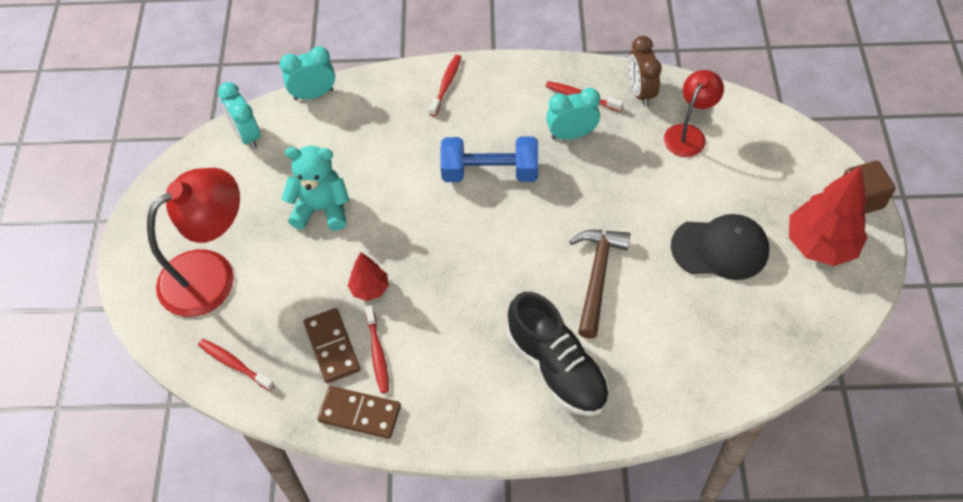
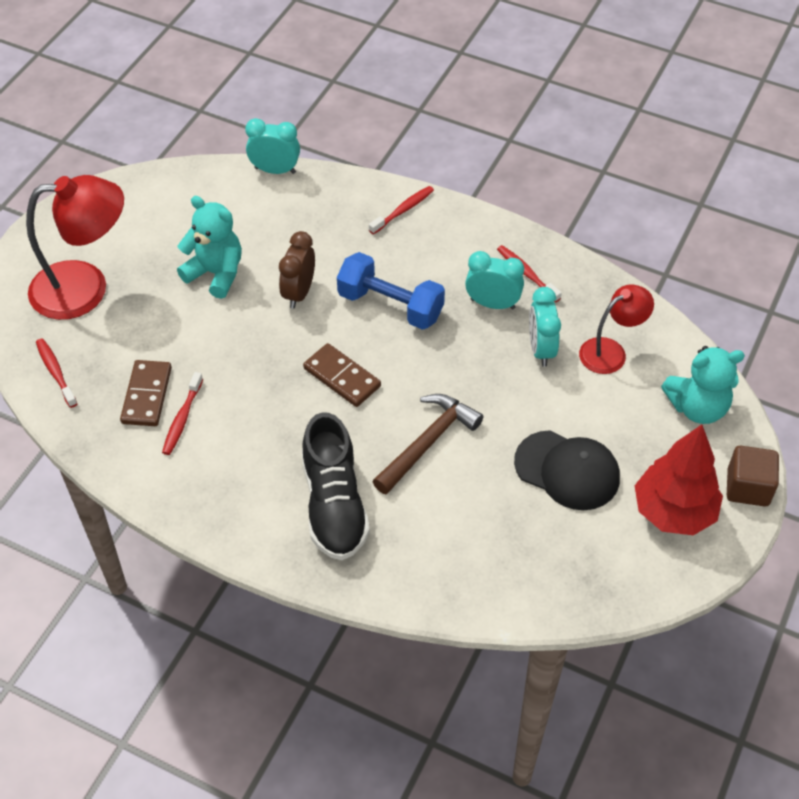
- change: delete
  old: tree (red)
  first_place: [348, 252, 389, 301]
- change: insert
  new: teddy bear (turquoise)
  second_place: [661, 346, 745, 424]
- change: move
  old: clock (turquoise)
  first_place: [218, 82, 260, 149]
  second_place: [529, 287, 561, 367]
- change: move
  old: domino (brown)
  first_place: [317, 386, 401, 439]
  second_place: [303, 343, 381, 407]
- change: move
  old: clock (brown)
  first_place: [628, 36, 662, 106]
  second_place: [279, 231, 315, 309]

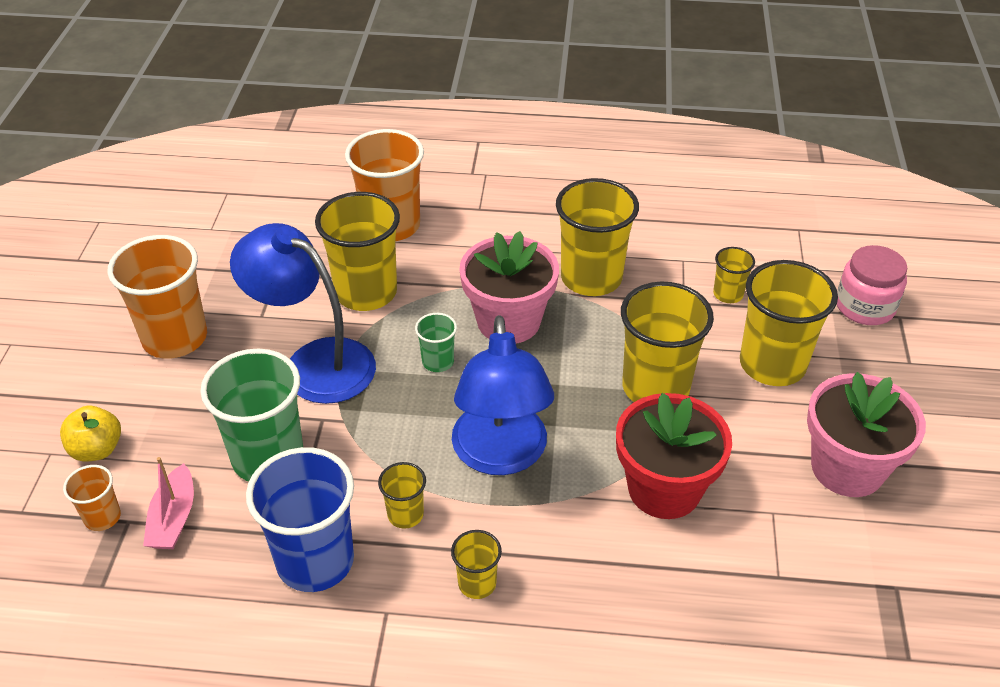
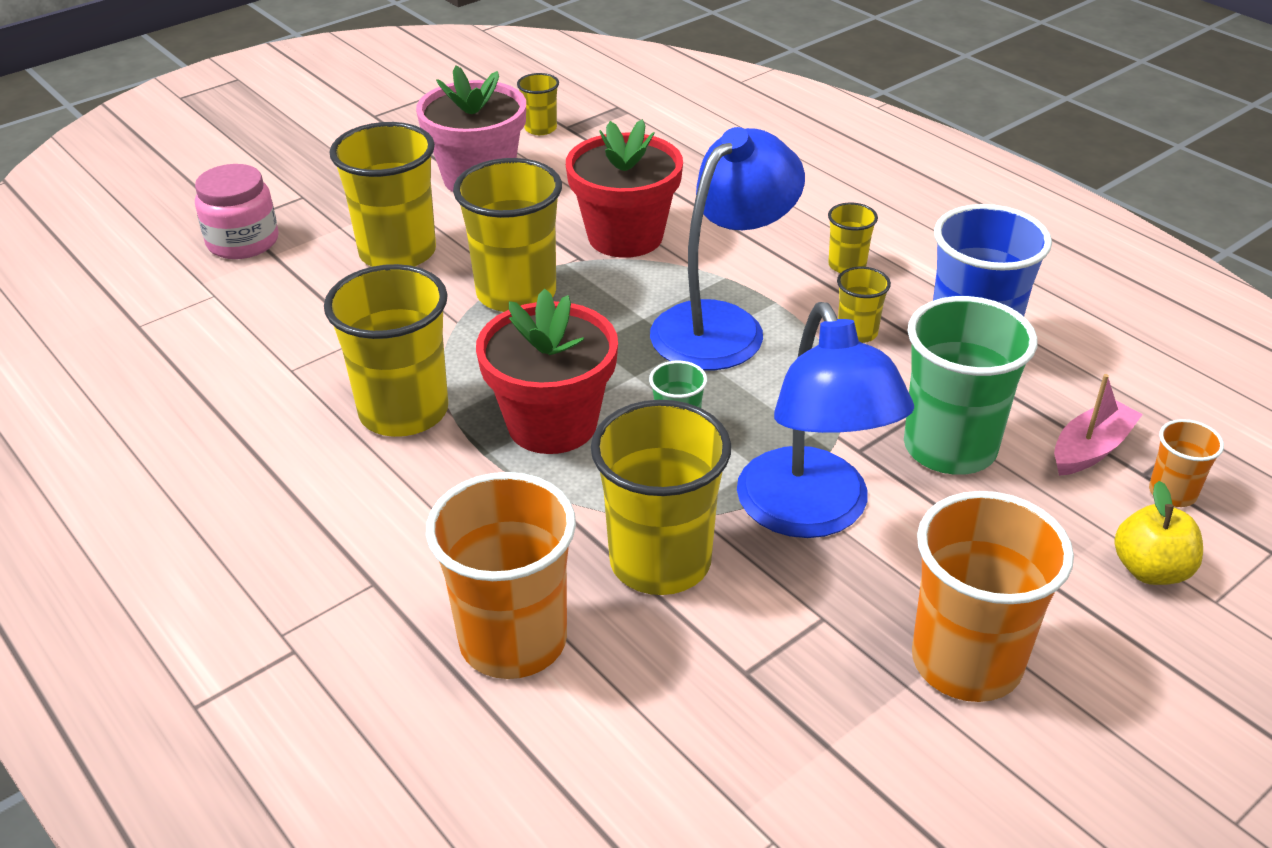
- change: move
  old: cup (yellow)
  first_place: [713, 247, 755, 303]
  second_place: [517, 73, 559, 135]
- change: recolor
  old: flower pot (pink)
  new: flower pot (red)
  first_place: [459, 231, 559, 344]
  second_place: [476, 288, 618, 454]

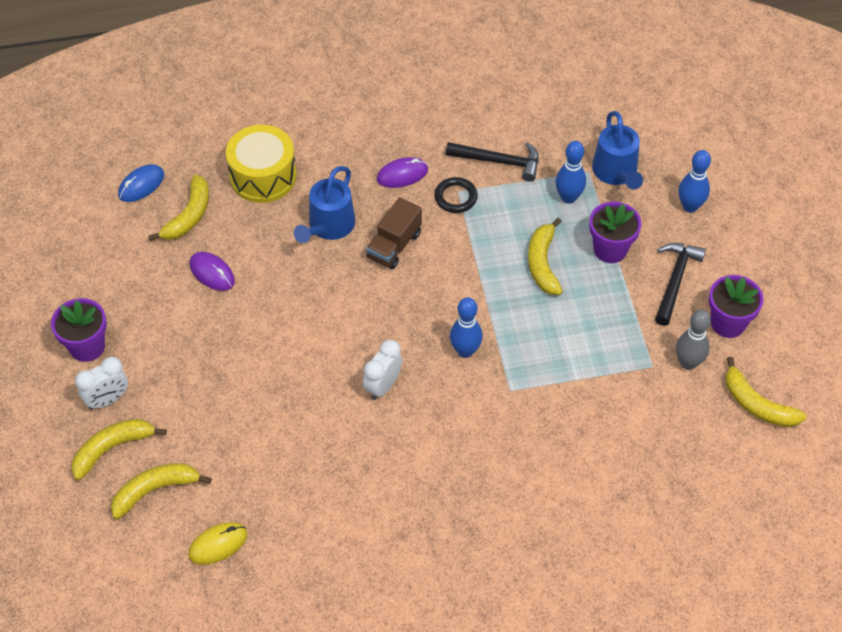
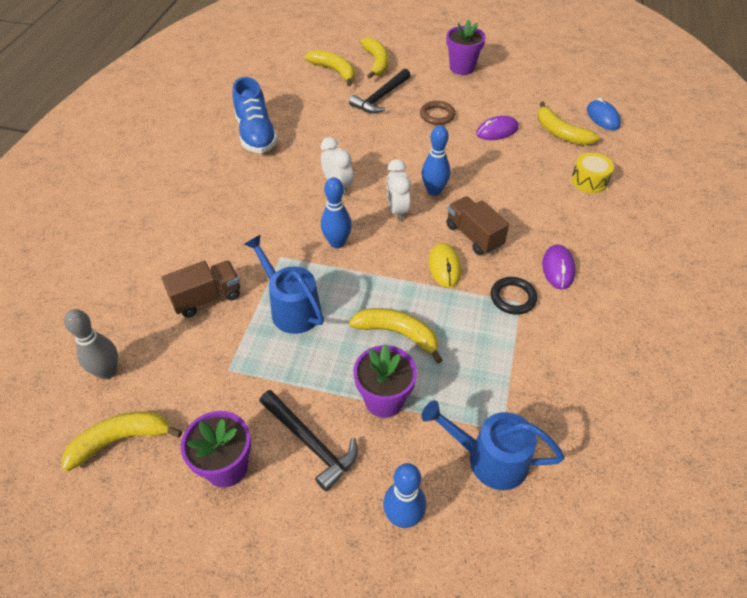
- change: insert
  new: truck (brown)
  second_place: [161, 261, 240, 318]
- change: insert
  new: shoe (blue)
  second_place: [232, 77, 278, 153]
- change: insert
  new: ring (brown)
  second_place: [420, 101, 455, 125]
- change: move
  old: clock (white)
  first_place: [75, 357, 128, 410]
  second_place: [387, 159, 411, 221]
- change: move
  old: mouse (yellow)
  first_place: [188, 522, 248, 565]
  second_place: [429, 243, 461, 288]
- change: move
  old: watering can (blue)
  first_place: [294, 166, 356, 243]
  second_place: [244, 235, 324, 334]
- change: move
  old: hammer (black)
  first_place: [446, 142, 539, 182]
  second_place: [349, 69, 411, 113]
- change: move
  old: bowling pin (blue)
  first_place: [556, 141, 586, 204]
  second_place: [422, 125, 450, 196]
- change: move
  old: bowling pin (grey)
  first_place: [676, 310, 711, 370]
  second_place: [64, 309, 118, 379]
- change: rotate
  old: banana (yellow)
  first_place: [111, 463, 212, 519]
  second_place: [305, 50, 355, 86]
  degrees: -45
- change: resize
  old: drum (yellow)
  first_place: [226, 125, 296, 203]
  second_place: [571, 153, 614, 193]
  factor: 0.58

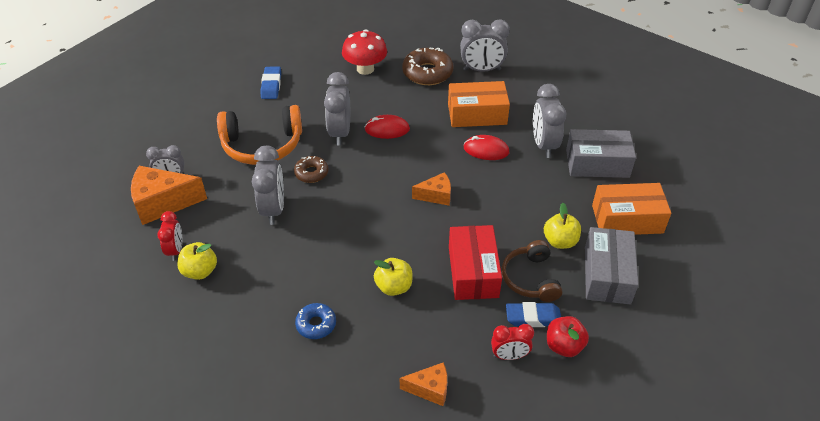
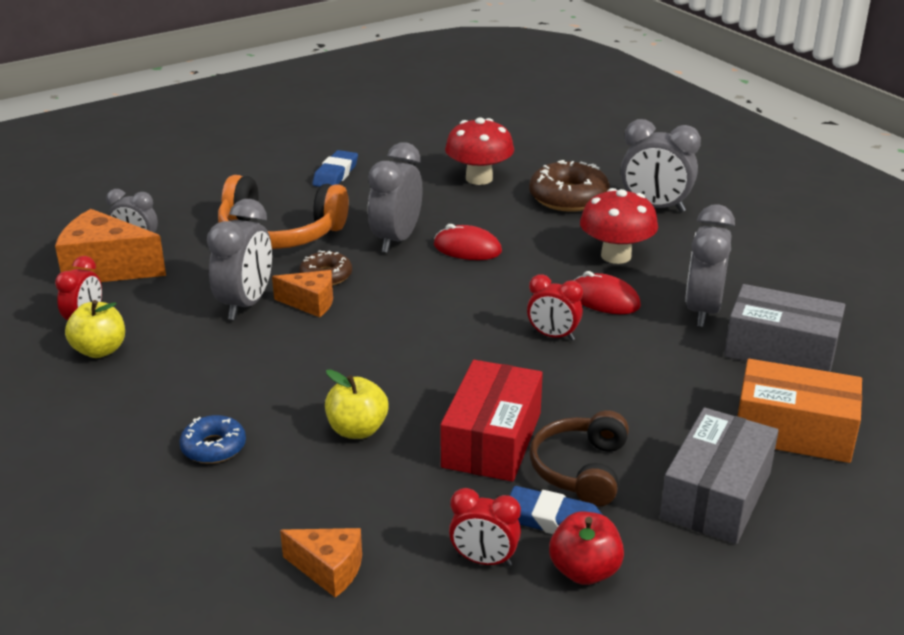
- change: delete
  old: apple (yellow)
  first_place: [544, 203, 581, 249]
- change: insert
  new: clock (red)
  second_place: [527, 274, 583, 341]
- change: move
  old: cheese (orange)
  first_place: [412, 172, 451, 206]
  second_place: [272, 270, 333, 317]
- change: replace
  old: box (orange)
  new: mushroom (red)
  first_place: [448, 81, 510, 127]
  second_place: [580, 188, 658, 264]

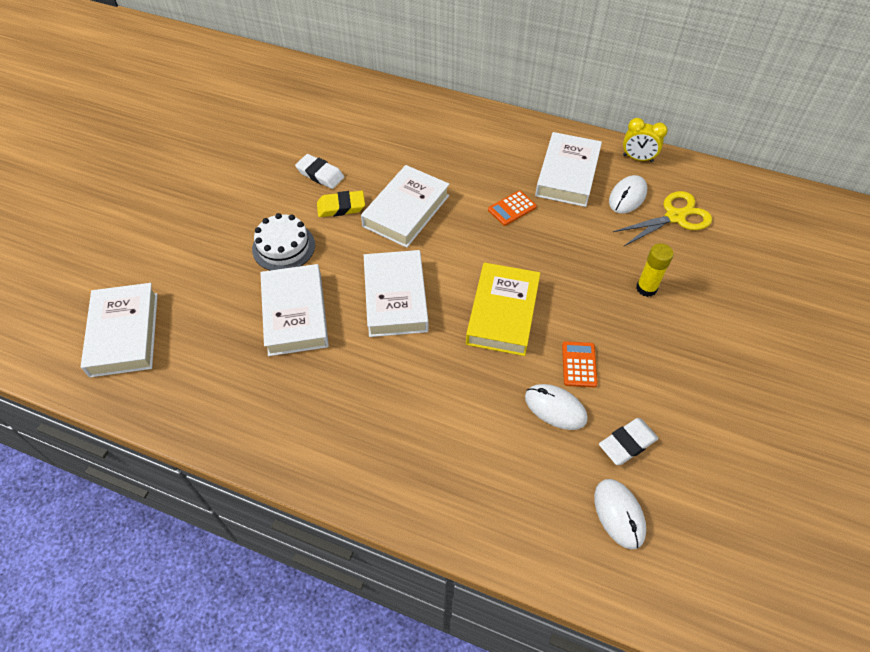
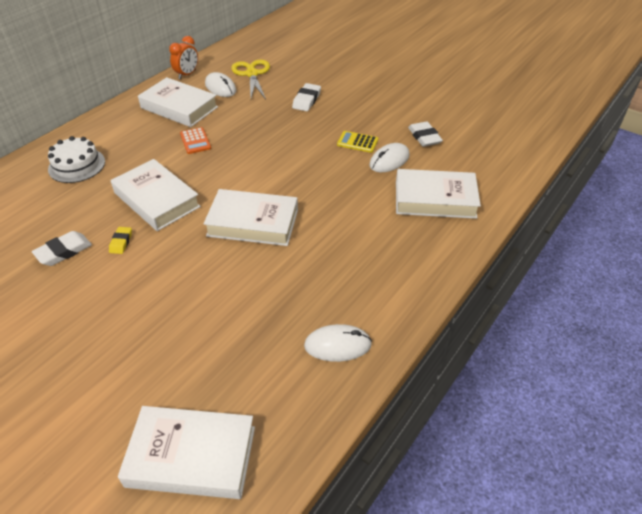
- change: delete
  old: book (yellow)
  first_place: [466, 263, 540, 356]
- change: move
  old: cake (white)
  first_place: [252, 213, 315, 270]
  second_place: [48, 136, 105, 183]
- change: move
  old: book (white)
  first_place: [260, 264, 329, 356]
  second_place: [396, 169, 481, 219]
- change: move
  old: mouse (white)
  first_place: [594, 479, 646, 549]
  second_place: [304, 324, 372, 362]
- change: replace
  old: glue stick (yellow)
  new: eraser (white)
  first_place: [636, 243, 674, 297]
  second_place: [292, 83, 321, 111]
- change: recolor
  old: calculator (orange)
  new: calculator (yellow)
  first_place: [562, 341, 598, 387]
  second_place: [337, 131, 378, 153]
- change: recolor
  old: clock (yellow)
  new: clock (orange)
  first_place: [623, 118, 668, 162]
  second_place: [169, 36, 198, 79]
- change: resize
  old: eraser (yellow)
  first_place: [317, 191, 365, 217]
  second_place: [109, 227, 132, 254]
  factor: 0.63

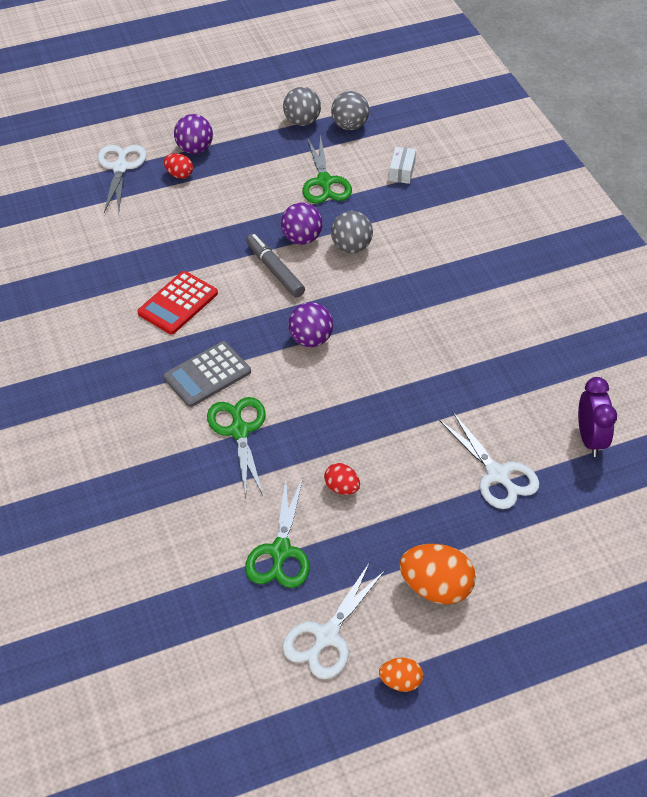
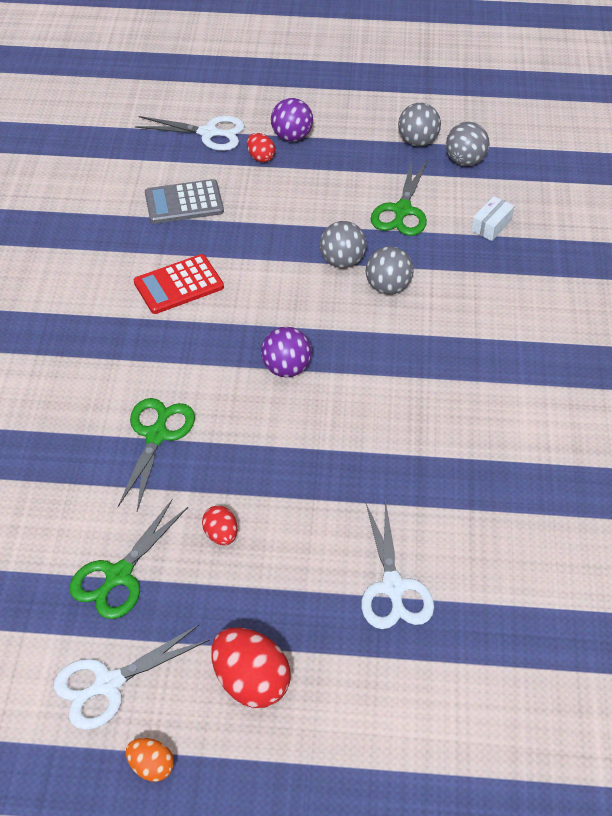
- change: delete
  old: marker (grey)
  first_place: [246, 234, 305, 297]
- change: delete
  old: clock (purple)
  first_place: [578, 377, 617, 457]
- change: move
  old: calculator (grey)
  first_place: [163, 341, 251, 407]
  second_place: [145, 179, 224, 224]
- change: recolor
  old: ball (purple)
  new: ball (grey)
  first_place: [281, 202, 323, 245]
  second_place: [320, 221, 367, 268]
- change: recolor
  old: egg (orange)
  new: egg (red)
  first_place: [399, 544, 476, 604]
  second_place: [211, 628, 290, 708]
- change: rotate
  old: scissors (white)
  first_place: [98, 145, 146, 213]
  second_place: [135, 116, 245, 151]
  degrees: 75

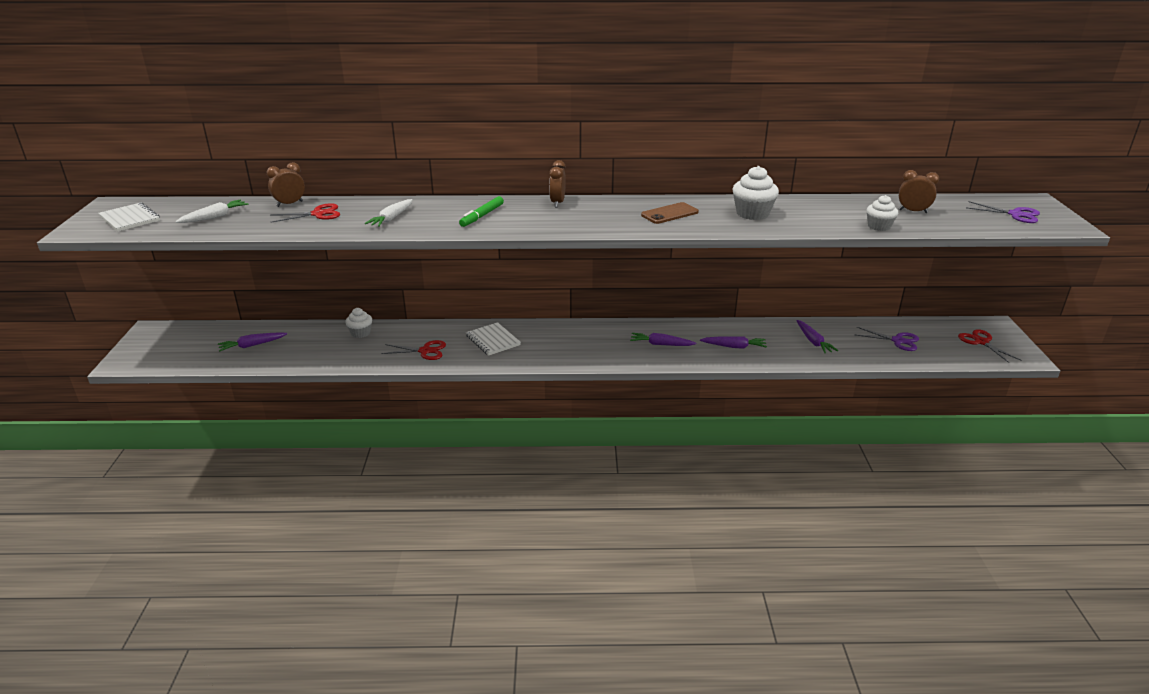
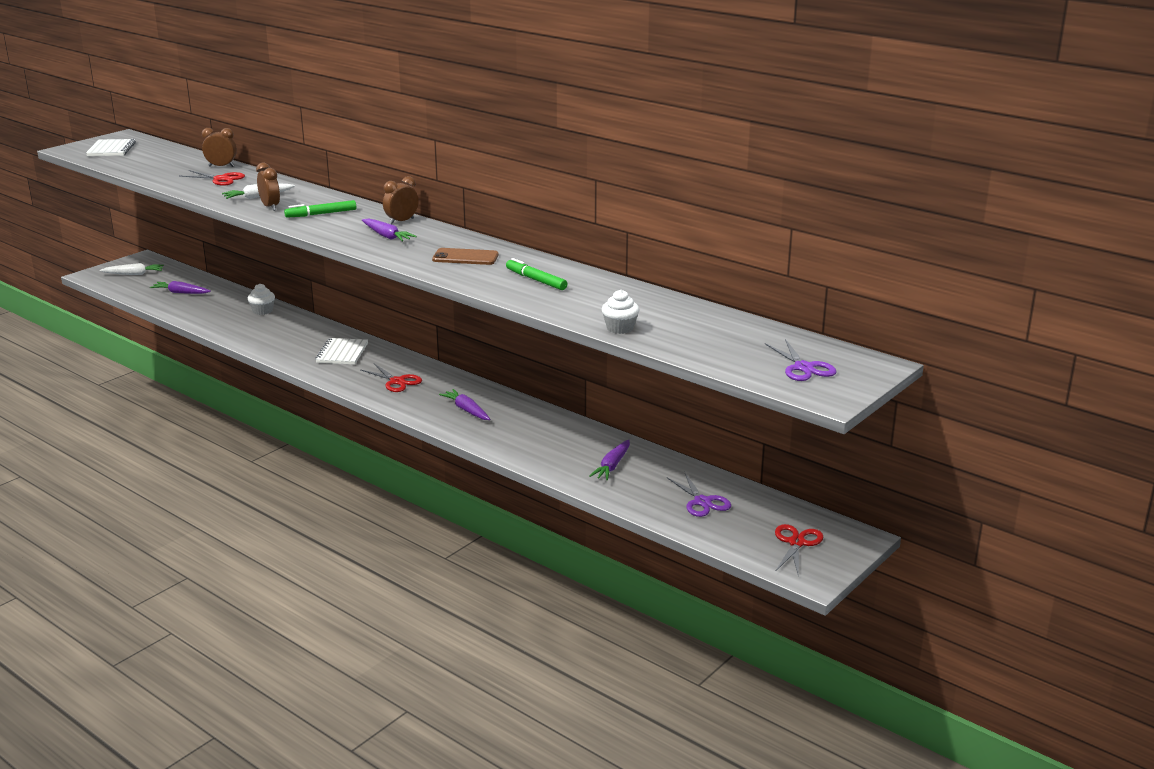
- change: move
  old: carrot (white)
  first_place: [175, 200, 249, 223]
  second_place: [100, 263, 164, 275]
- change: move
  old: scissors (red)
  first_place: [381, 340, 446, 360]
  second_place: [360, 364, 422, 392]
- change: move
  old: carrot (purple)
  first_place: [700, 336, 767, 349]
  second_place: [362, 218, 417, 241]
- change: move
  old: clock (brown)
  first_place: [899, 170, 939, 213]
  second_place: [256, 162, 280, 211]
- change: replace
  old: cupcake (white)
  new: marker (green)
  first_place: [732, 166, 779, 220]
  second_place: [506, 258, 567, 290]

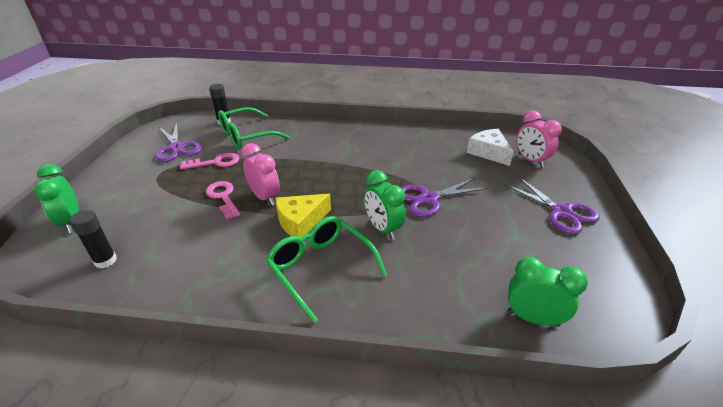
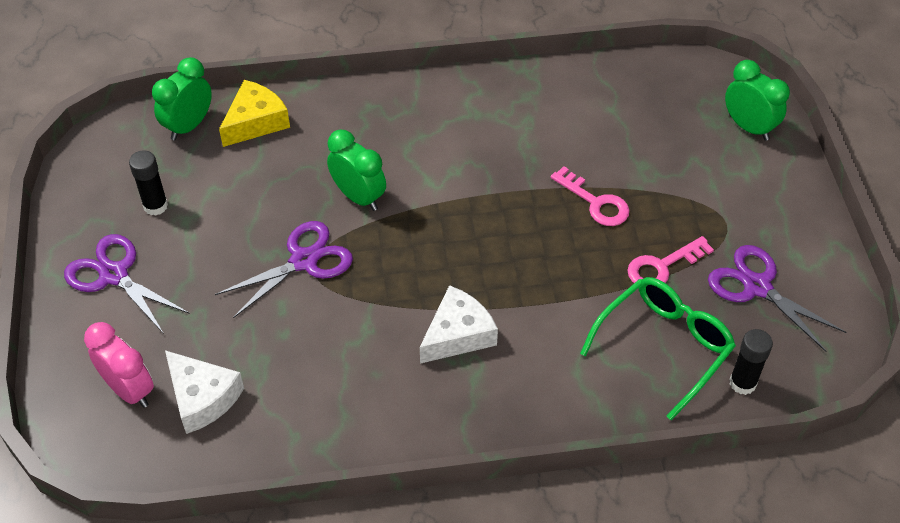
- change: delete
  old: clock (pink)
  first_place: [241, 143, 280, 206]
- change: delete
  old: glasses (green)
  first_place: [266, 216, 387, 323]
- change: insert
  new: cheese (white)
  second_place: [420, 285, 498, 364]
- change: move
  old: glue stick (black)
  first_place: [70, 210, 117, 268]
  second_place: [129, 150, 168, 216]
- change: move
  old: cheese (yellow)
  first_place: [275, 194, 331, 237]
  second_place: [219, 80, 290, 147]
- change: rotate
  old: clock (green)
  first_place: [508, 257, 588, 327]
  second_place: [152, 57, 212, 141]
  degrees: 120

